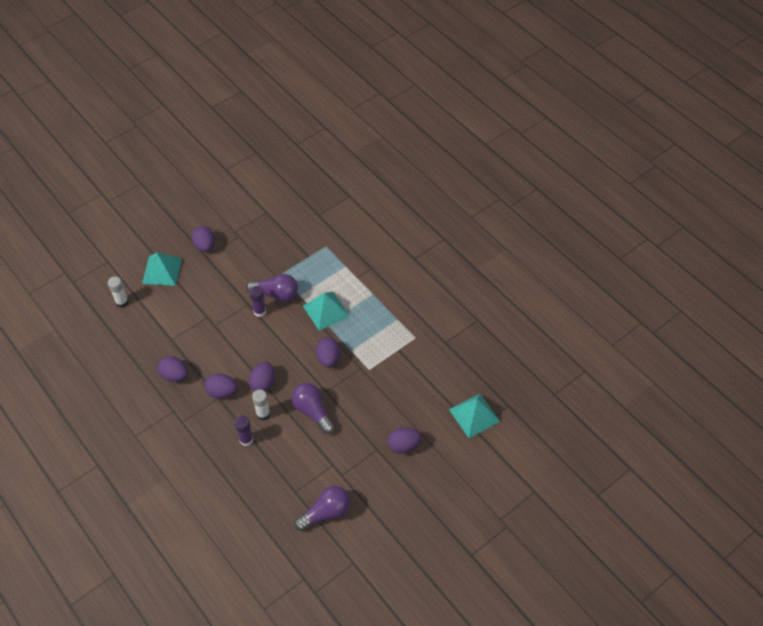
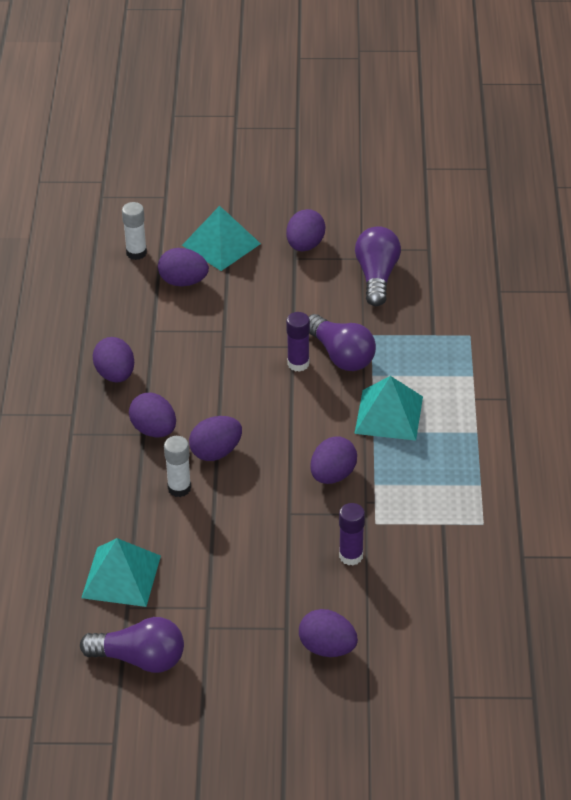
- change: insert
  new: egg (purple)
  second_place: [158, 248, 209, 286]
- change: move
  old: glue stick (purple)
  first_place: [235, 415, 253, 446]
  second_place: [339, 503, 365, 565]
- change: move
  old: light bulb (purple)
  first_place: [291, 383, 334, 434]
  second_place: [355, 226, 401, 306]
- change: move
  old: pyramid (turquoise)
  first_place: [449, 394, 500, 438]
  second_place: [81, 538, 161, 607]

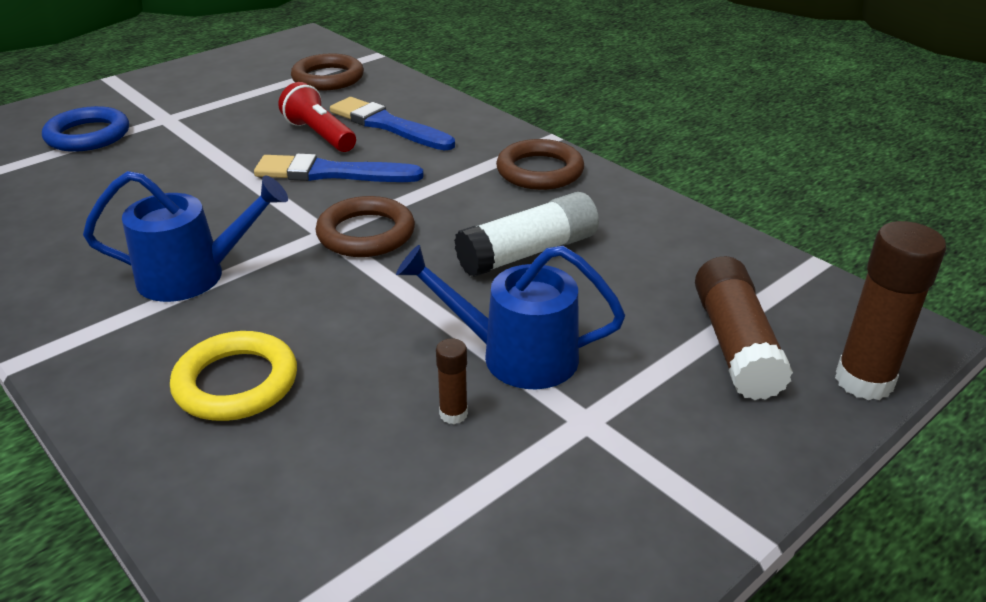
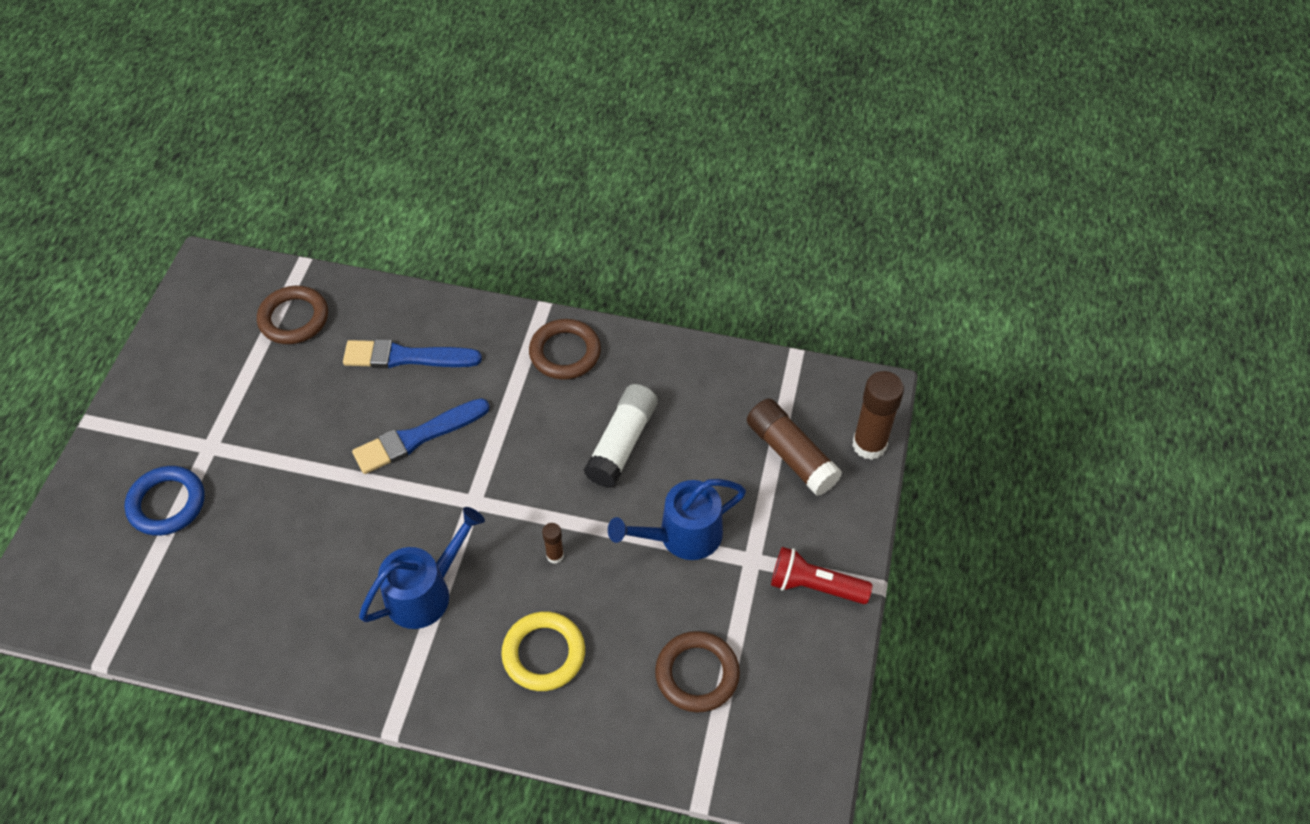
- change: move
  old: flashlight (red)
  first_place: [279, 82, 356, 152]
  second_place: [771, 547, 873, 604]
- change: move
  old: ring (brown)
  first_place: [316, 196, 415, 257]
  second_place: [655, 631, 740, 712]
- change: move
  old: glue stick (brown)
  first_place: [436, 338, 468, 424]
  second_place: [542, 523, 564, 564]

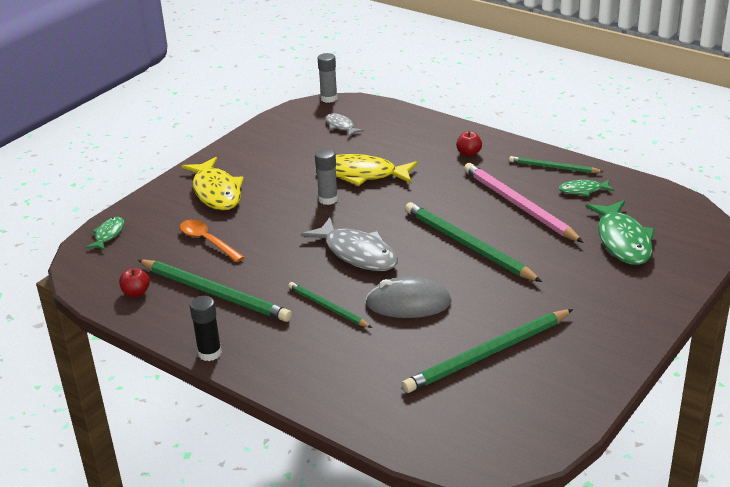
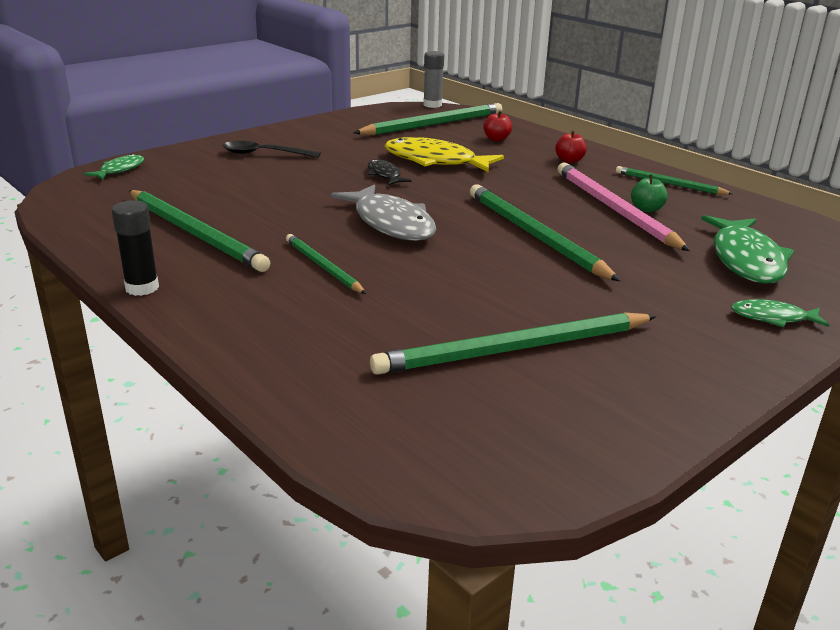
- change: delete
  old: spoon (orange)
  first_place: [180, 220, 245, 262]
- change: delete
  old: mouse (grey)
  first_place: [365, 276, 451, 318]
- change: insert
  new: apple (green)
  second_place: [631, 174, 668, 212]
- change: move
  old: apple (red)
  first_place: [119, 268, 150, 297]
  second_place: [483, 110, 512, 141]
- change: move
  old: fish (green)
  first_place: [558, 180, 615, 196]
  second_place: [731, 299, 829, 328]
- change: replace
  old: fish (yellow)
  new: spoon (black)
  first_place: [181, 157, 244, 210]
  second_place: [223, 141, 321, 158]
- change: replace
  old: glue stick (grey)
  new: fish (black)
  first_place: [315, 148, 338, 205]
  second_place: [367, 159, 412, 185]
- change: replace
  old: fish (grey)
  new: pencil (green)
  first_place: [326, 113, 364, 137]
  second_place: [353, 103, 502, 135]

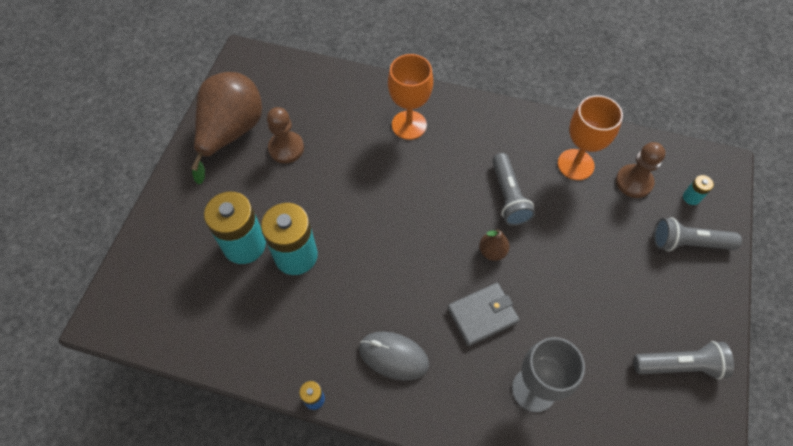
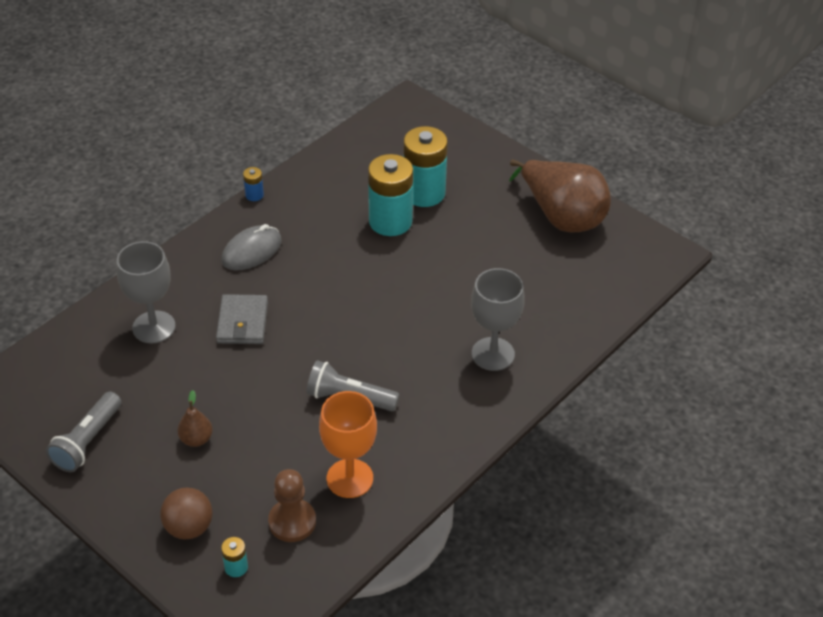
- change: delete
  old: pawn (brown)
  first_place: [267, 107, 304, 163]
- change: move
  old: pear (brown)
  first_place: [479, 229, 510, 261]
  second_place: [177, 390, 213, 447]
- change: replace
  old: flashlight (grey)
  new: ball (brown)
  first_place: [654, 218, 742, 251]
  second_place: [160, 488, 212, 540]
- change: recolor
  old: goblet (orange)
  new: goblet (grey)
  first_place: [388, 54, 433, 140]
  second_place: [471, 268, 525, 371]

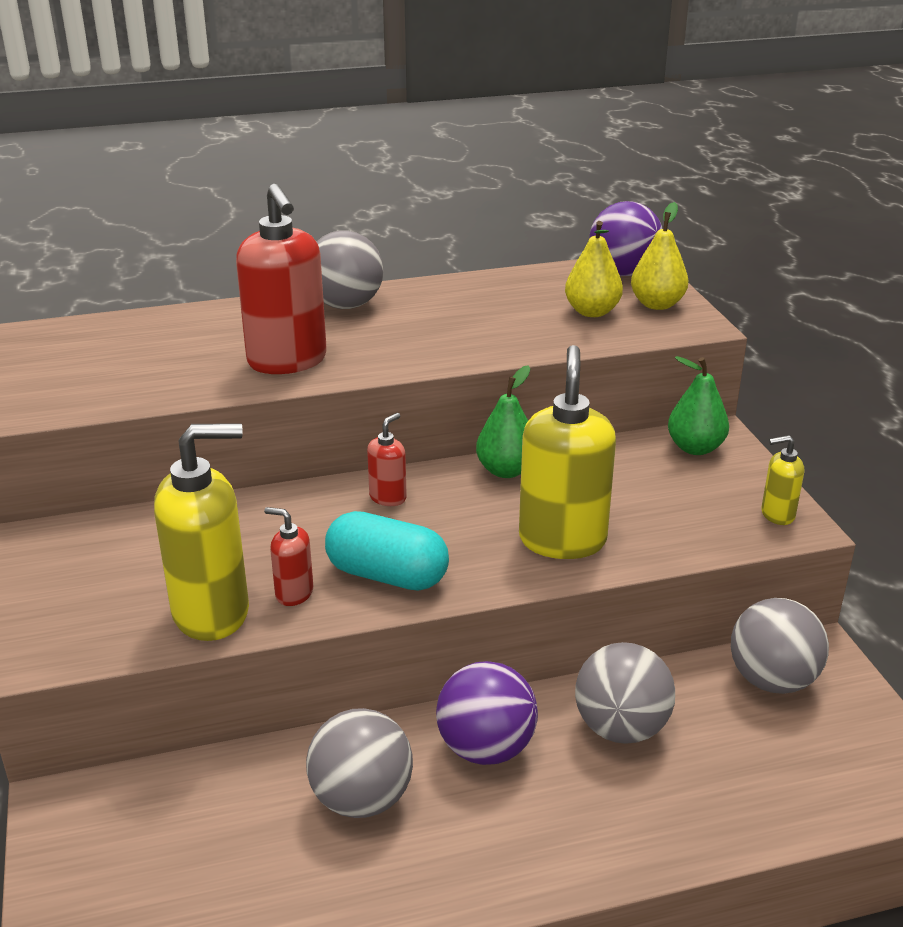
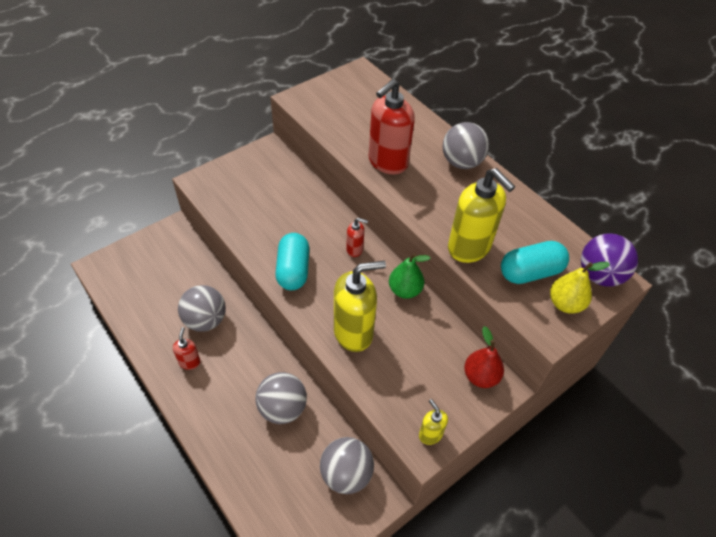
- change: delete
  old: ball (purple)
  first_place: [436, 661, 538, 765]
- change: move
  old: soap dispenser (yellow)
  first_place: [154, 423, 249, 641]
  second_place: [448, 168, 515, 263]
- change: move
  old: soap dispenser (red)
  first_place: [264, 507, 313, 606]
  second_place: [173, 327, 201, 370]
- change: replace
  old: pear (yellow)
  new: capsule (turquoise)
  first_place: [565, 221, 623, 317]
  second_place: [501, 241, 569, 284]
- change: recolor
  old: pear (green)
  new: pear (red)
  first_place: [668, 356, 729, 455]
  second_place: [464, 326, 504, 388]

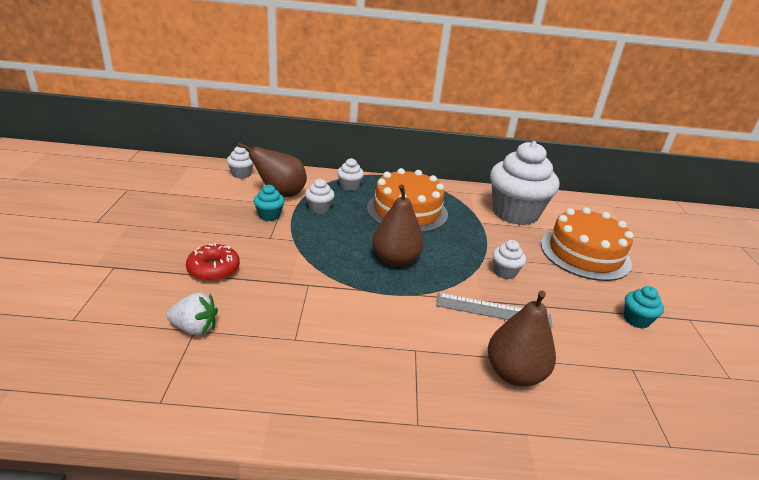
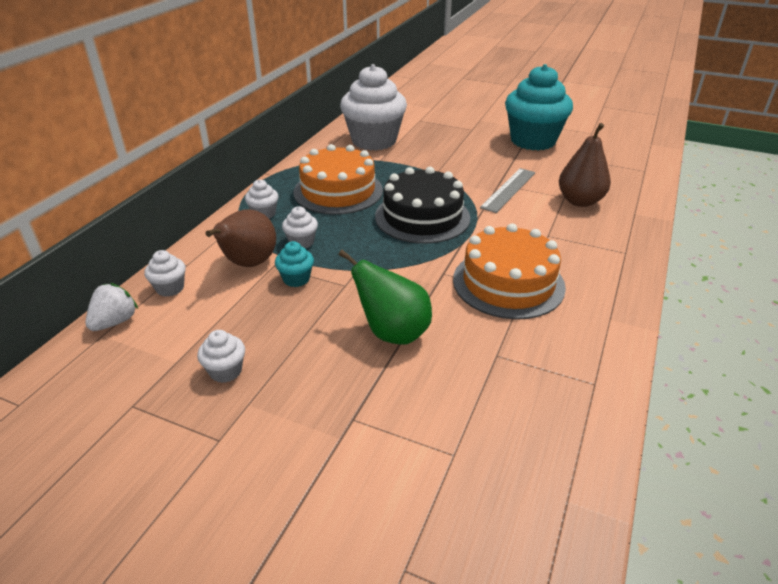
- change: move
  old: strawberry (white)
  first_place: [166, 292, 218, 335]
  second_place: [85, 283, 138, 331]
- change: move
  old: cupcake (white)
  first_place: [493, 240, 526, 279]
  second_place: [197, 330, 245, 383]
- change: move
  old: cake (orange)
  first_place: [541, 207, 634, 281]
  second_place: [453, 223, 566, 319]
- change: replace
  old: donut (red)
  new: pear (green)
  first_place: [186, 243, 240, 281]
  second_place: [339, 250, 432, 345]
- change: replace
  old: pear (brown)
  new: cake (black)
  first_place: [372, 185, 424, 267]
  second_place: [375, 167, 471, 244]
- change: resize
  old: cupcake (turquoise)
  first_place: [624, 286, 664, 329]
  second_place: [505, 64, 573, 151]
  factor: 2.4

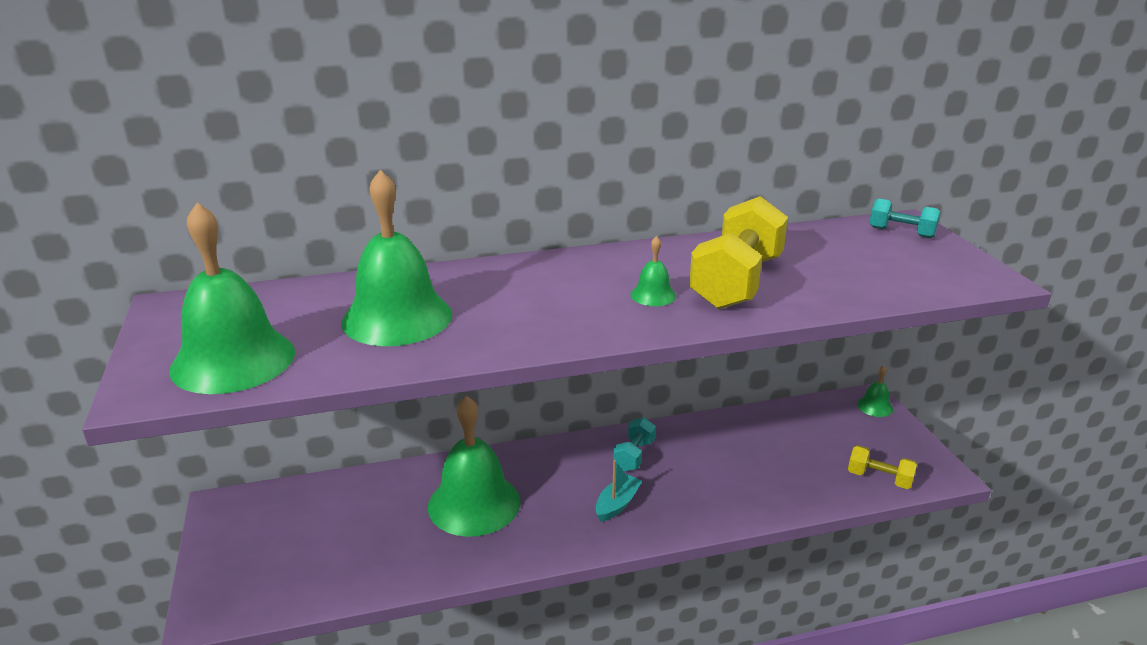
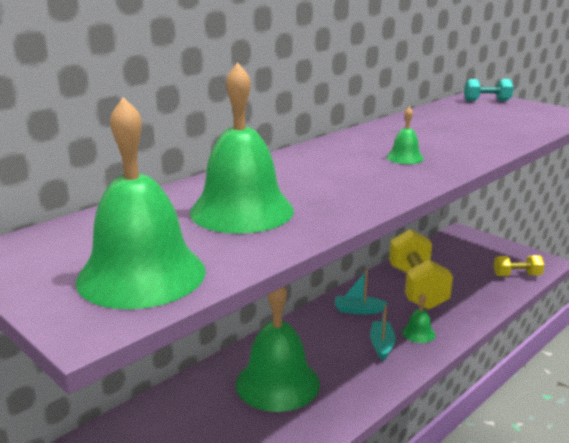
- change: move
  old: dumbbell (yellow)
  first_place: [689, 196, 788, 309]
  second_place: [389, 229, 453, 310]
- change: move
  old: bell (green)
  first_place: [857, 365, 893, 417]
  second_place: [402, 293, 435, 343]
- change: replace
  old: dumbbell (turquoise)
  new: boat (turquoise)
  first_place: [613, 417, 656, 471]
  second_place: [335, 270, 388, 314]

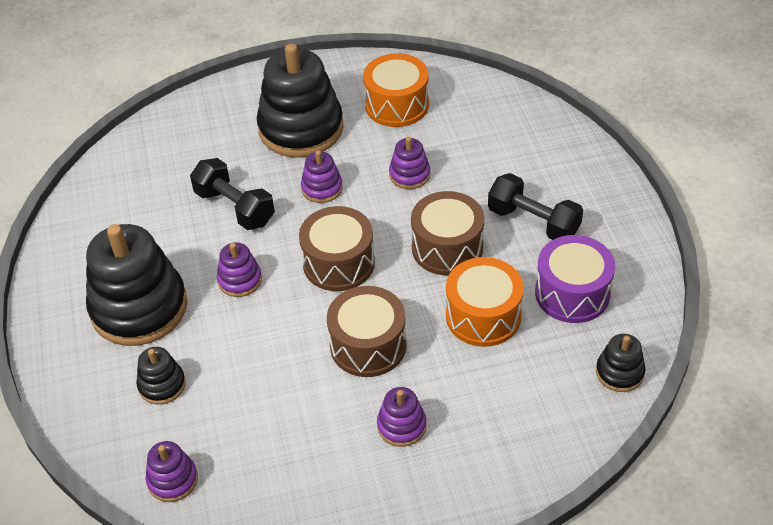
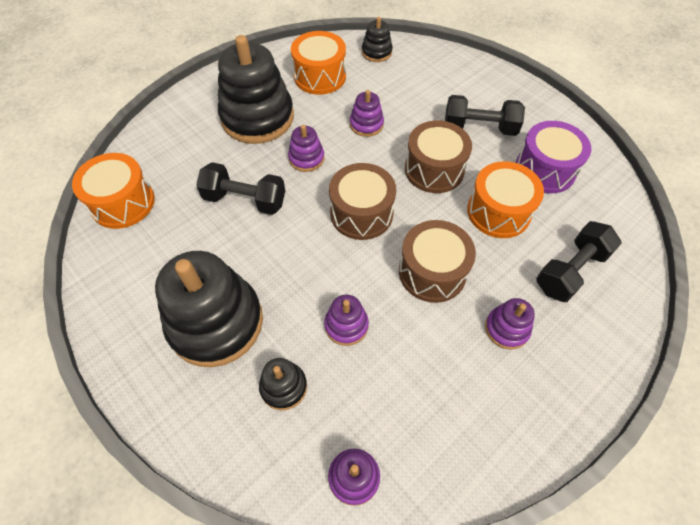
- change: insert
  new: drum (orange)
  second_place: [72, 153, 155, 229]
- change: insert
  new: dumbbell (black)
  second_place: [536, 221, 622, 302]
- change: move
  old: stacking toy (purple)
  first_place: [217, 243, 262, 297]
  second_place: [324, 295, 369, 346]
- change: move
  old: stacking toy (black)
  first_place: [596, 334, 646, 392]
  second_place: [362, 17, 393, 62]

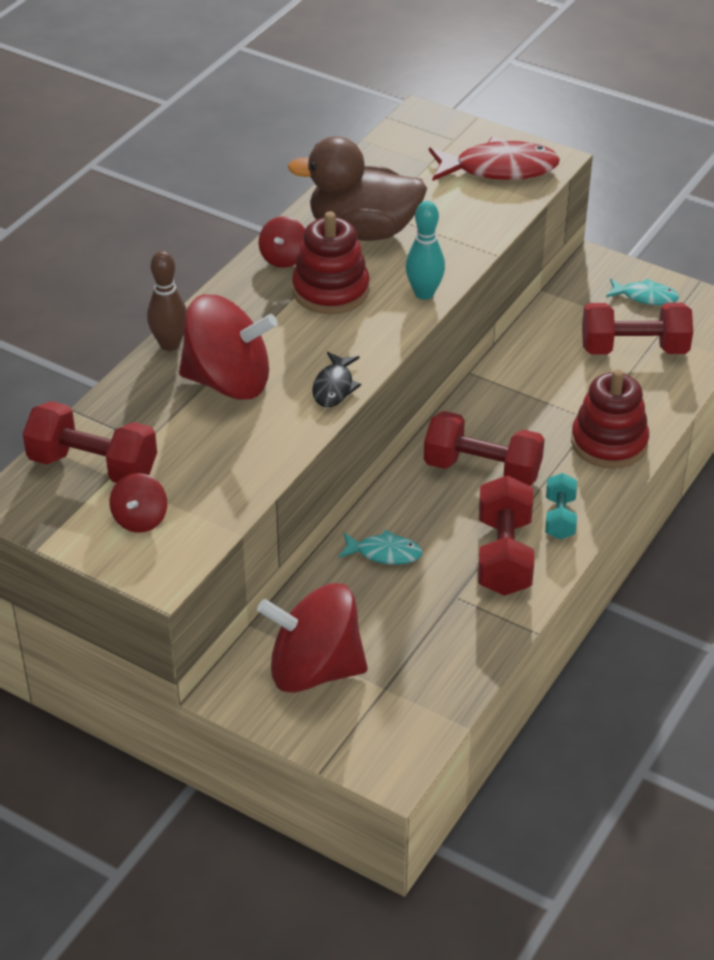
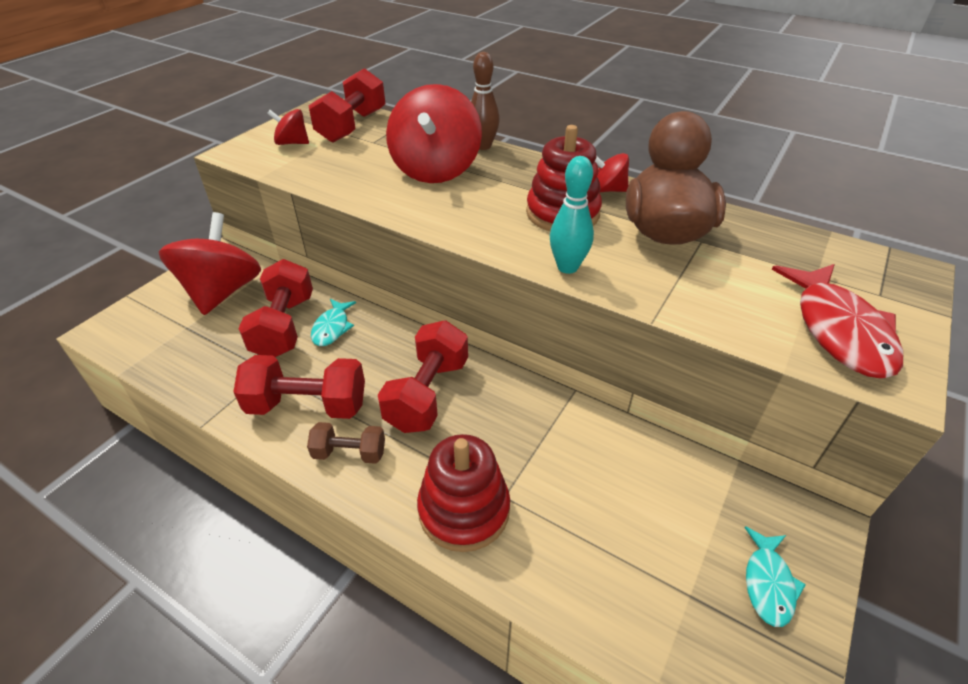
- change: delete
  old: fish (black)
  first_place: [312, 352, 361, 407]
- change: move
  old: dumbbell (red)
  first_place: [582, 303, 693, 354]
  second_place: [238, 259, 313, 357]
- change: recolor
  old: dumbbell (turquoise)
  new: dumbbell (brown)
  first_place: [545, 473, 577, 539]
  second_place: [307, 422, 385, 464]

